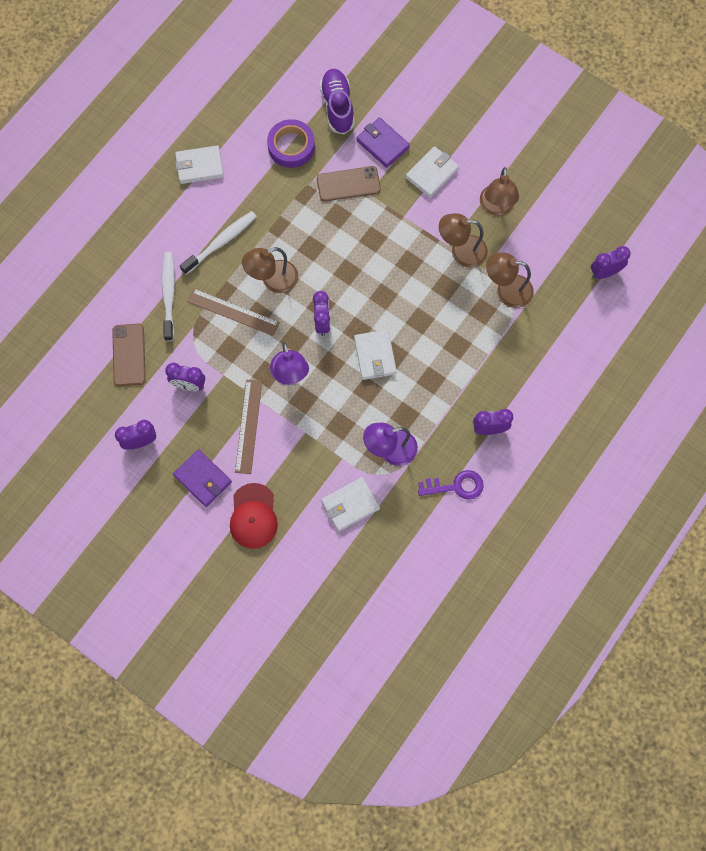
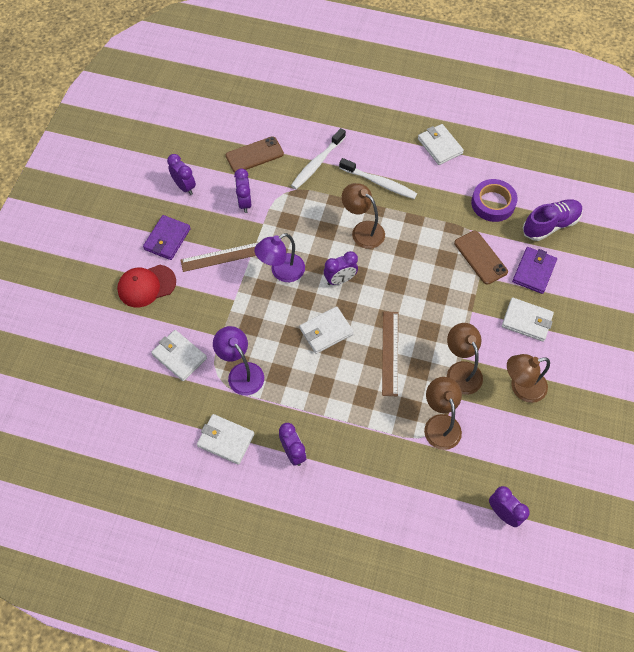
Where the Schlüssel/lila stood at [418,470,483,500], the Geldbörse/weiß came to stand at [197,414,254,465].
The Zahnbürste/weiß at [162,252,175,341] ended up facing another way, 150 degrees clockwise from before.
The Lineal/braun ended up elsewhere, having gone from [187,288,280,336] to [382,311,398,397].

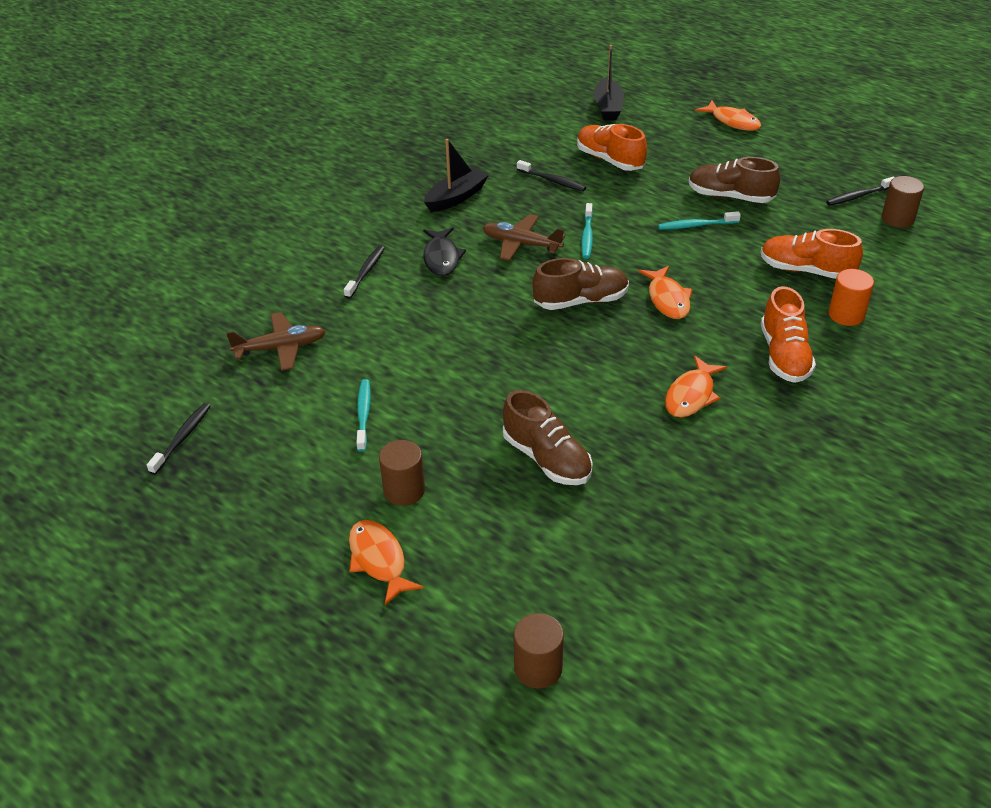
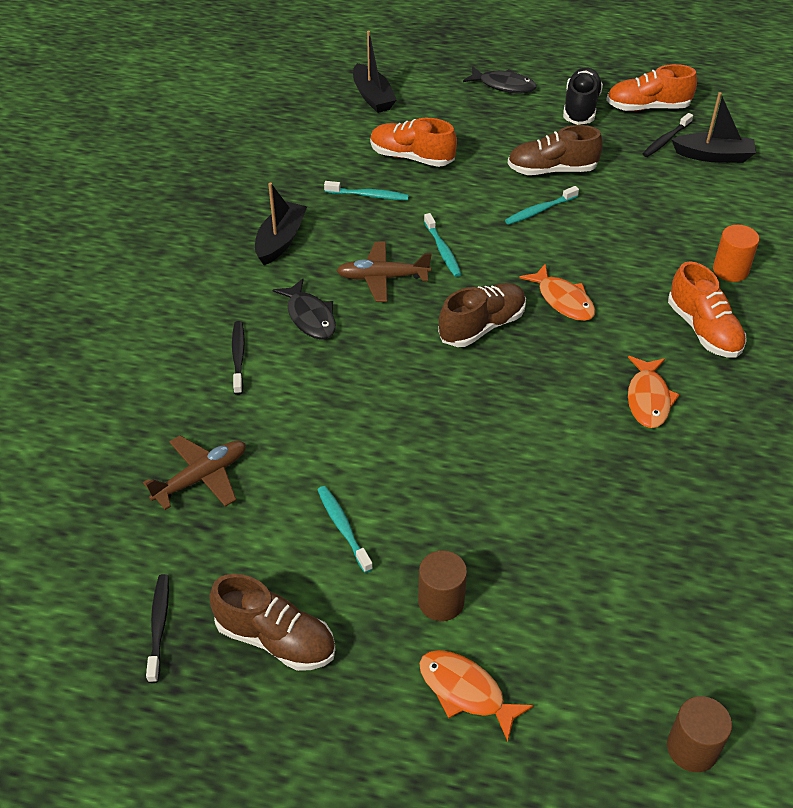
The Schuh/braun ended up elsewhere, having gone from [503,390,593,485] to [209,574,335,671].
What was the Zahnbürste/schwarz at [517,160,586,191] turned into the Zahnbürste/türkis at [324,181,409,200].
What was the Fisch/orange at [695,101,761,131] turned into the Fisch/schwarz at [463,66,537,93].
The second view gained the Schuh/schwarz at [563,67,603,125].
The Schuh/orange ended up elsewhere, having gone from [761,229,863,279] to [606,64,697,111].
Where the Vollzylinder/braun stood at [882,176,924,228], the Boot/schwarz came to stand at [671,92,756,163].

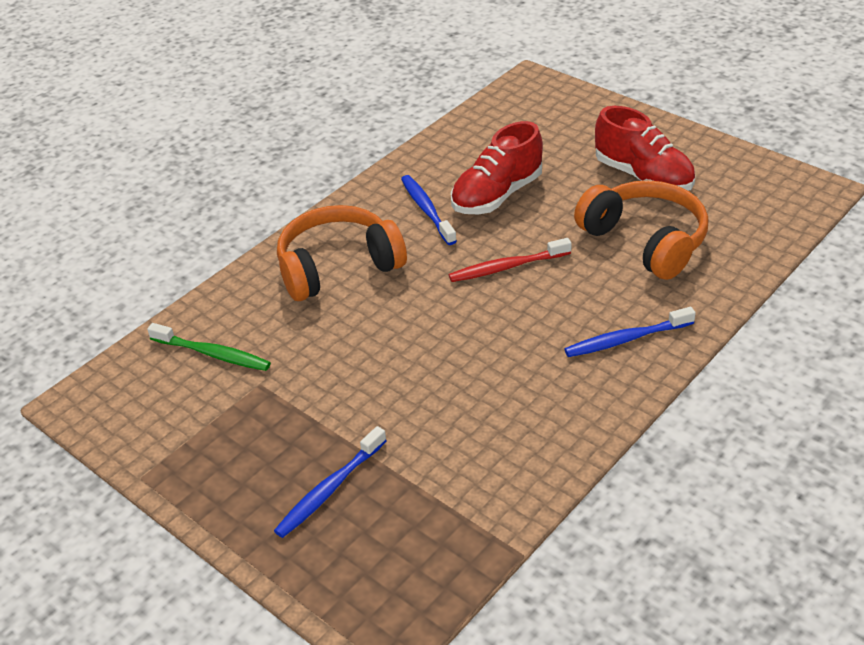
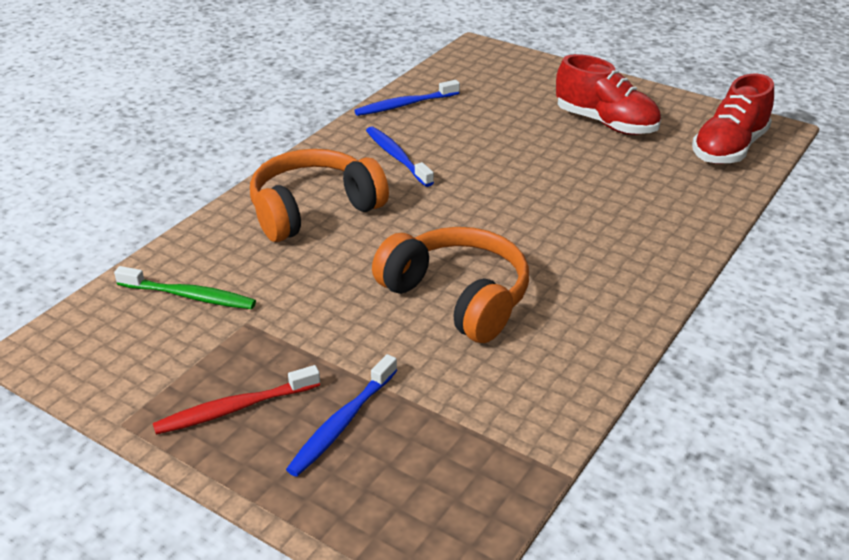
The Zahnbürste/rot ended up elsewhere, having gone from [449,238,572,282] to [153,365,320,435].
The Zahnbürste/blau ended up elsewhere, having gone from [565,307,696,357] to [354,80,460,116].
The Kopfhörer/orange ended up elsewhere, having gone from [574,180,708,280] to [372,227,529,343].
The Schuh/rot ended up elsewhere, having gone from [451,121,543,214] to [692,74,774,164].

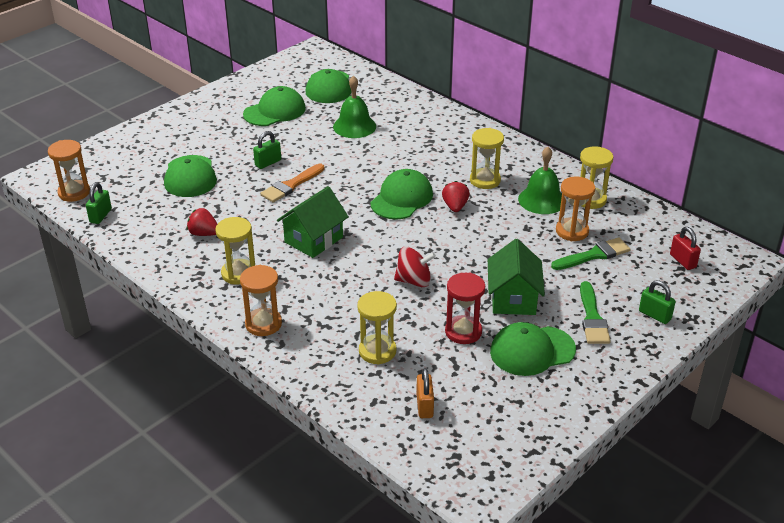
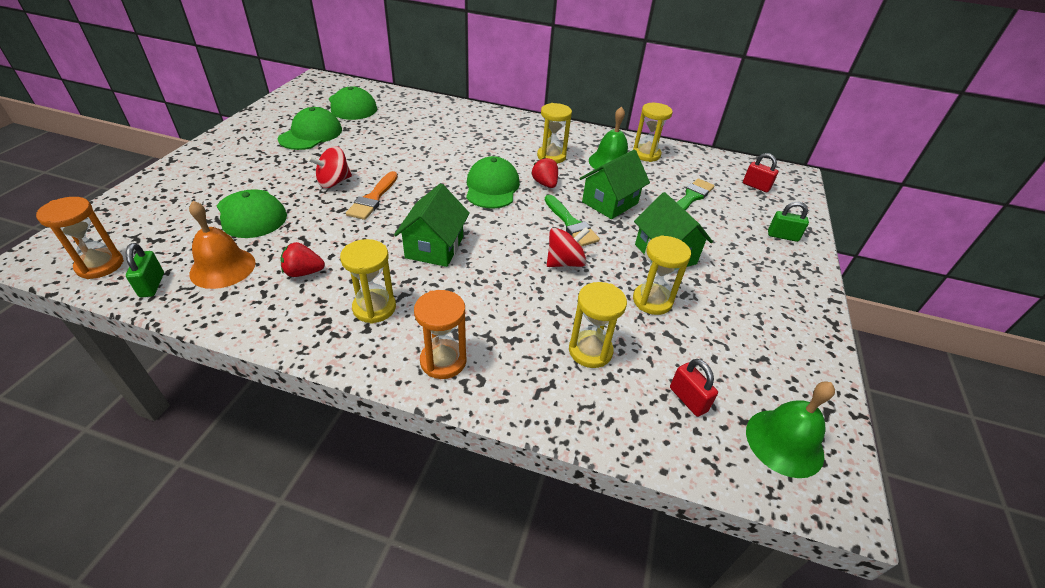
The second view gained the Glocke/orange at [189,201,256,289].
Where the Vorhängeschloss/grün stood at [253,131,281,169], the Kreisel/rot came to stand at [308,146,352,188].
The Pinsel/grün ended up elsewhere, having gone from [580,281,611,344] to [545,195,600,246].
The second view gained the Haus/grün at [579,150,650,219].
What was the Sanduhr/rot at [445,272,485,344] turned into the Sanduhr/gelb at [633,235,691,315].
What was the Vorhängeschloss/orange at [416,368,434,418] turned into the Vorhängeschloss/rot at [670,359,718,417].
The Glocke/grün ended up elsewhere, having gone from [333,75,376,138] to [746,382,835,478].
The second view lost the Kappe/grün at [490,322,576,376].
The second view lost the Sanduhr/orange at [556,177,595,241].

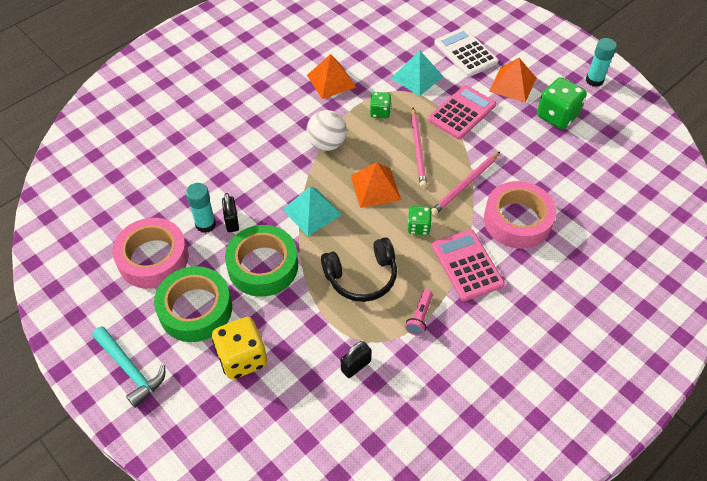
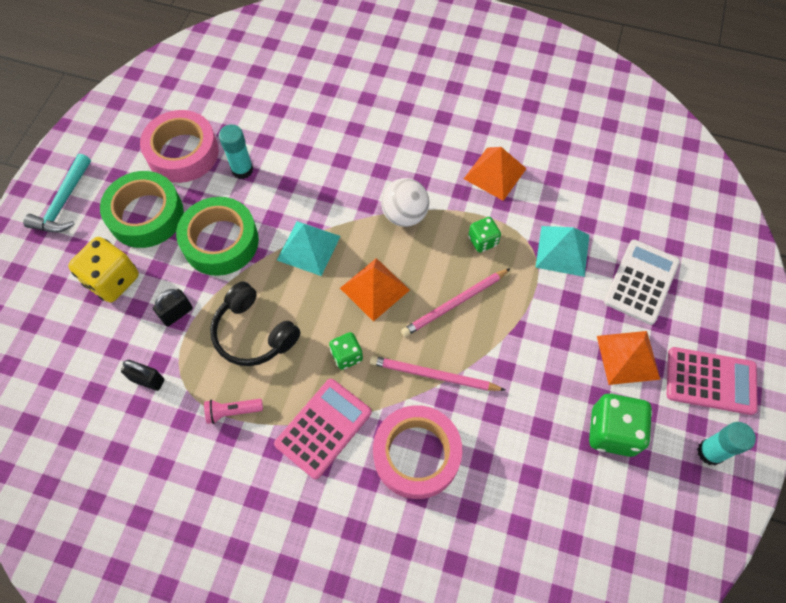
The Vorhängeschloss/schwarz ended up elsewhere, having gone from [222,193,239,232] to [153,289,193,327].
The Taschenrechner/rosa ended up elsewhere, having gone from [428,85,496,140] to [667,347,758,415].

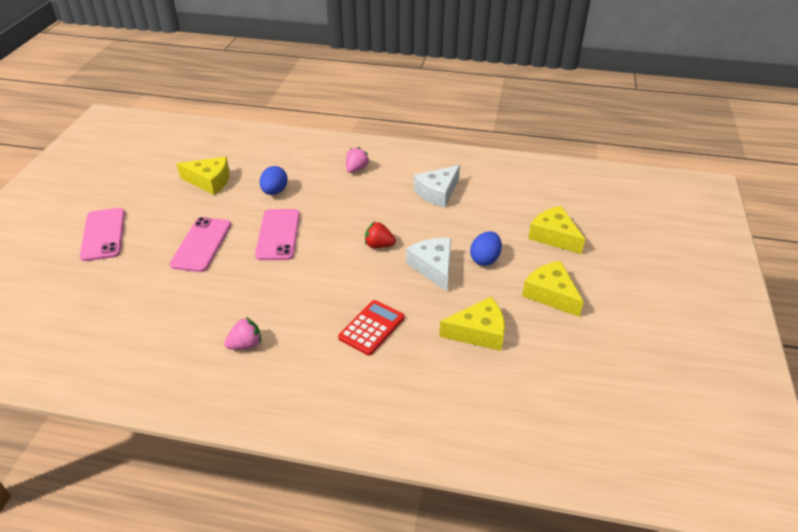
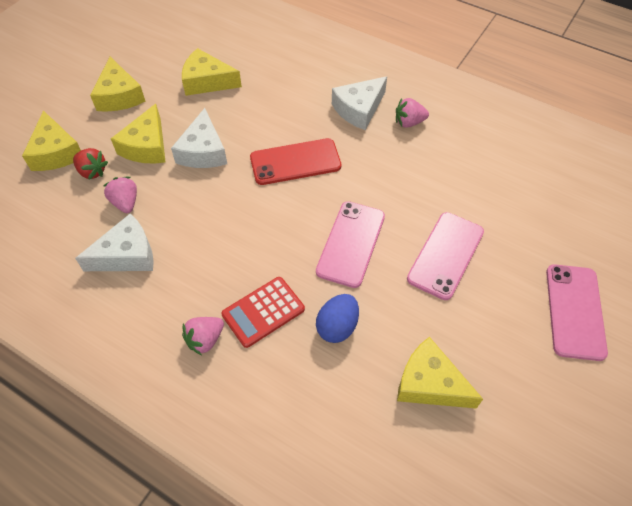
The Erdbeere/rot ended up elsewhere, having gone from [365,221,396,248] to [73,148,108,179].
The second view gained the Erdbeere/rosa at [103,177,137,213].
Where the Ei/blau stood at [470,231,502,266], the Käse/gelb came to stand at [111,104,165,164].
The Taschenrechner/rot ended up elsewhere, having gone from [338,300,404,356] to [221,277,305,348].
The second view gained the Handy/rot at [250,138,341,185].
The second view gained the Käse/weiß at [332,76,387,130].

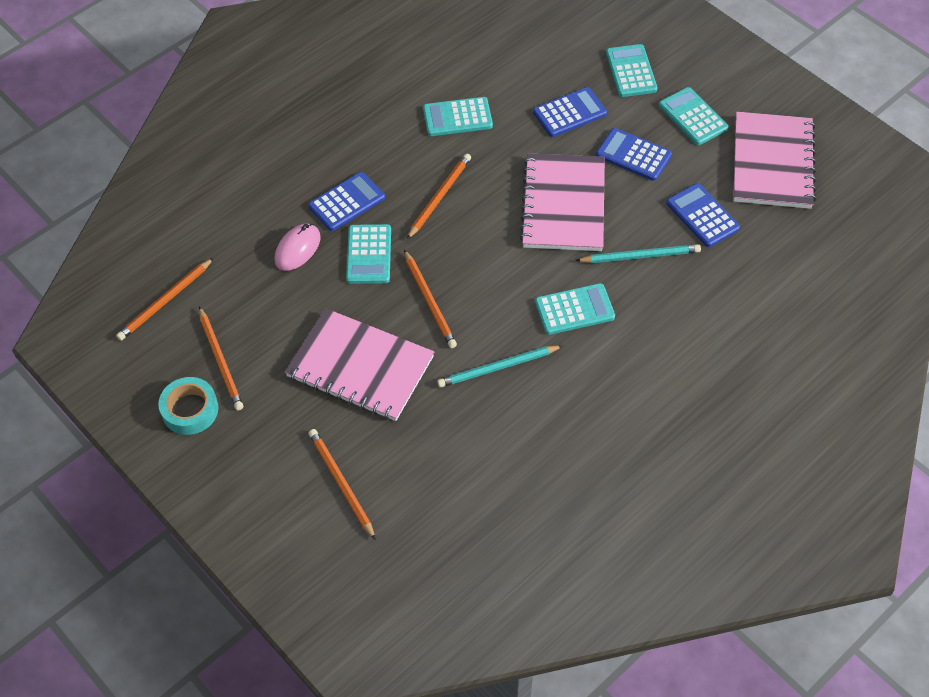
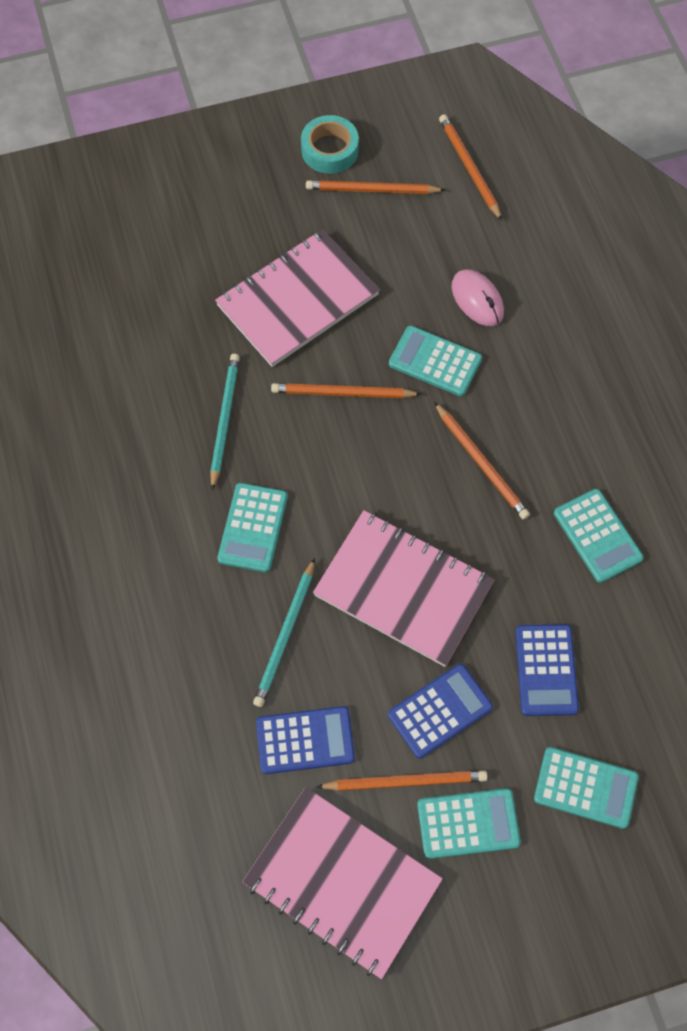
The Bleistift/orange ended up elsewhere, having gone from [309,429,376,540] to [316,770,488,791].
The Taschenrechner/türkis at [423,97,493,136] ended up facing another way, 135 degrees clockwise from before.
The second view lost the Taschenrechner/blau at [308,172,385,231].

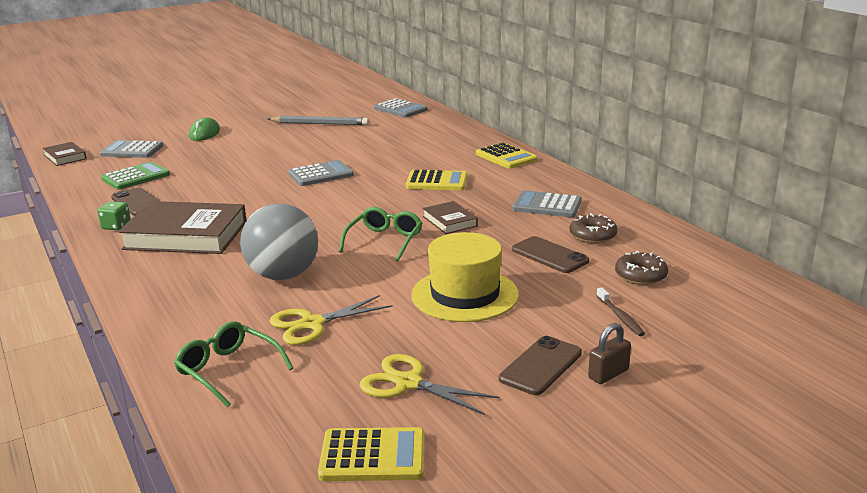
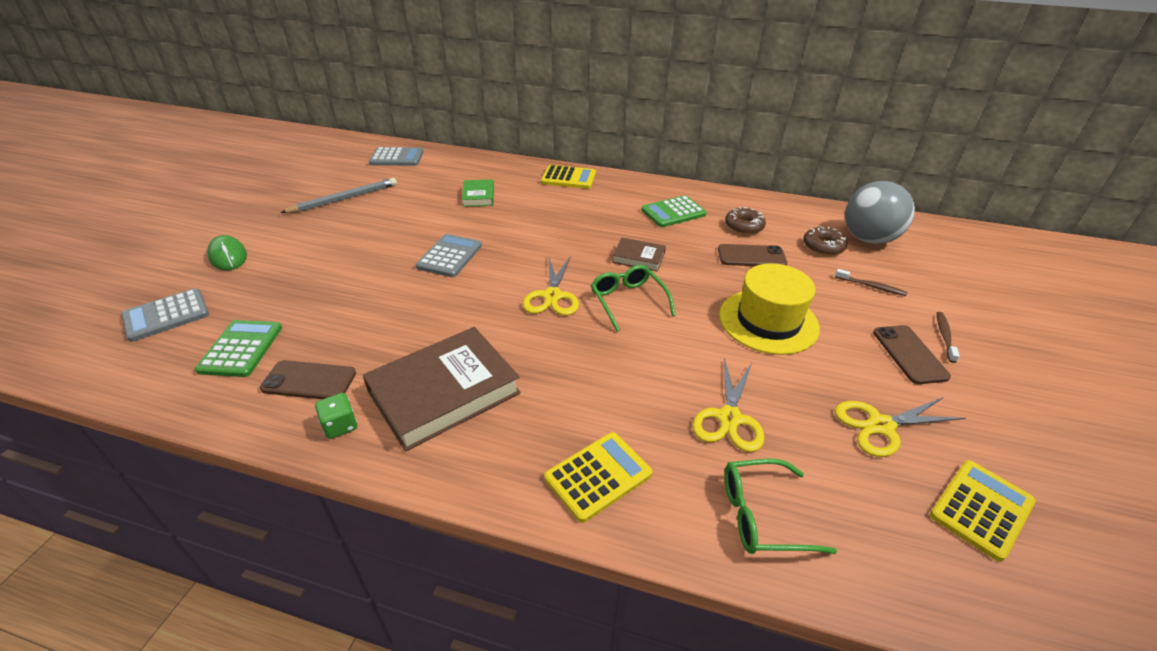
The second view gained the Buch/grün at [462,179,494,207].
The second view gained the Schere/gelb at [523,256,579,316].
The Taschenrechner/gelb ended up elsewhere, having gone from [406,170,467,190] to [544,432,652,523].
What was the Taschenrechner/grau at [512,190,582,217] turned into the Taschenrechner/grün at [642,195,707,227].
The Ball/grau ended up elsewhere, having gone from [240,203,318,280] to [845,181,915,244].
Where the Vorhängeschloss/braun stood at [588,323,631,384], the Zahnbürste/braun came to stand at [937,312,960,363].
The second view lost the Buch/braun at [42,142,87,166].

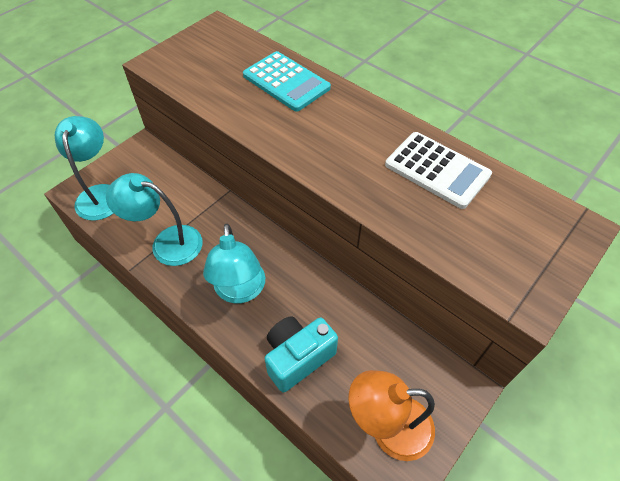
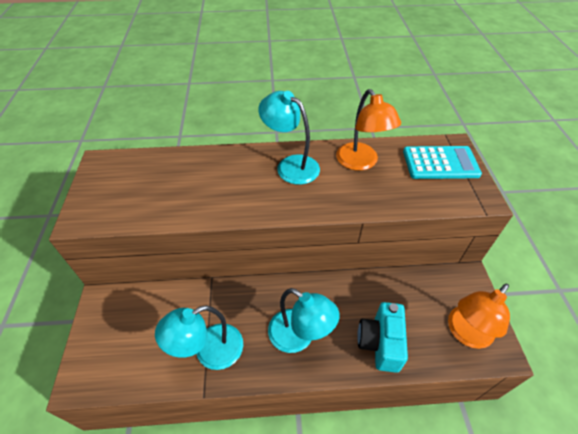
The Lampe/türkis ended up elsewhere, having gone from [54,116,114,221] to [258,91,320,185].
Where the Taschenrechner/weiß stood at [385,132,492,209], the Lampe/orange came to stand at [336,89,401,171].
The Taschenrechner/türkis ended up elsewhere, having gone from [243,51,331,112] to [403,146,482,179].

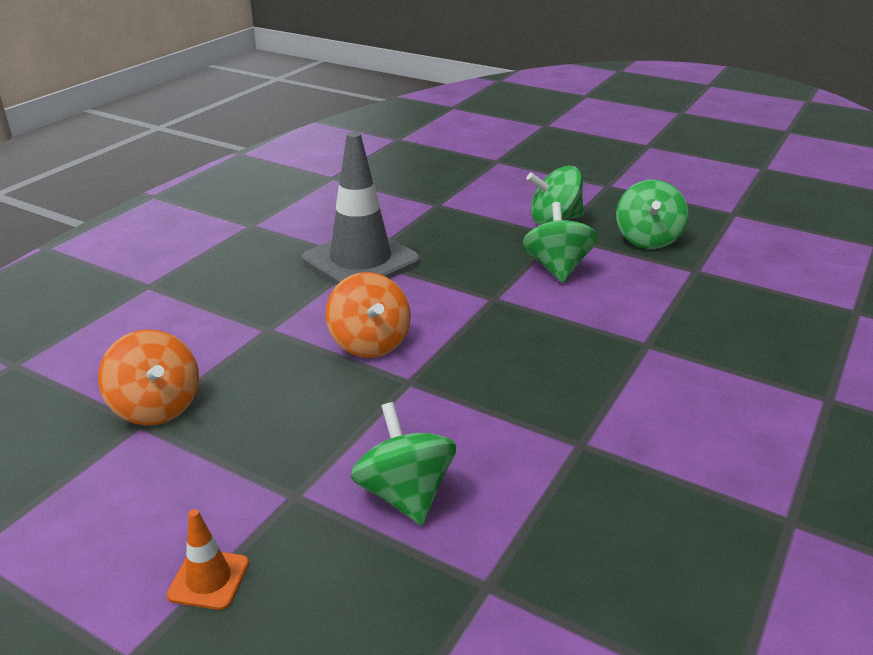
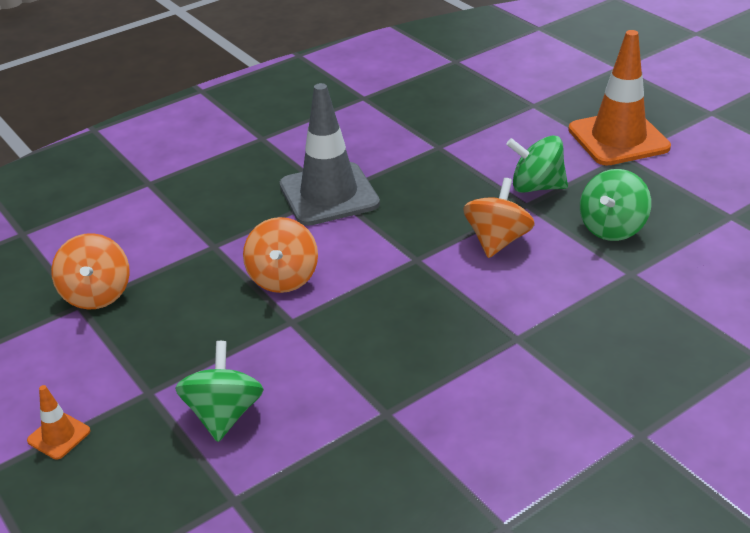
What was the Kreisel/grün at [522,202,597,283] turned into the Kreisel/orange at [463,178,535,258].
The second view gained the Leitkegel/orange at [568,30,671,166].

